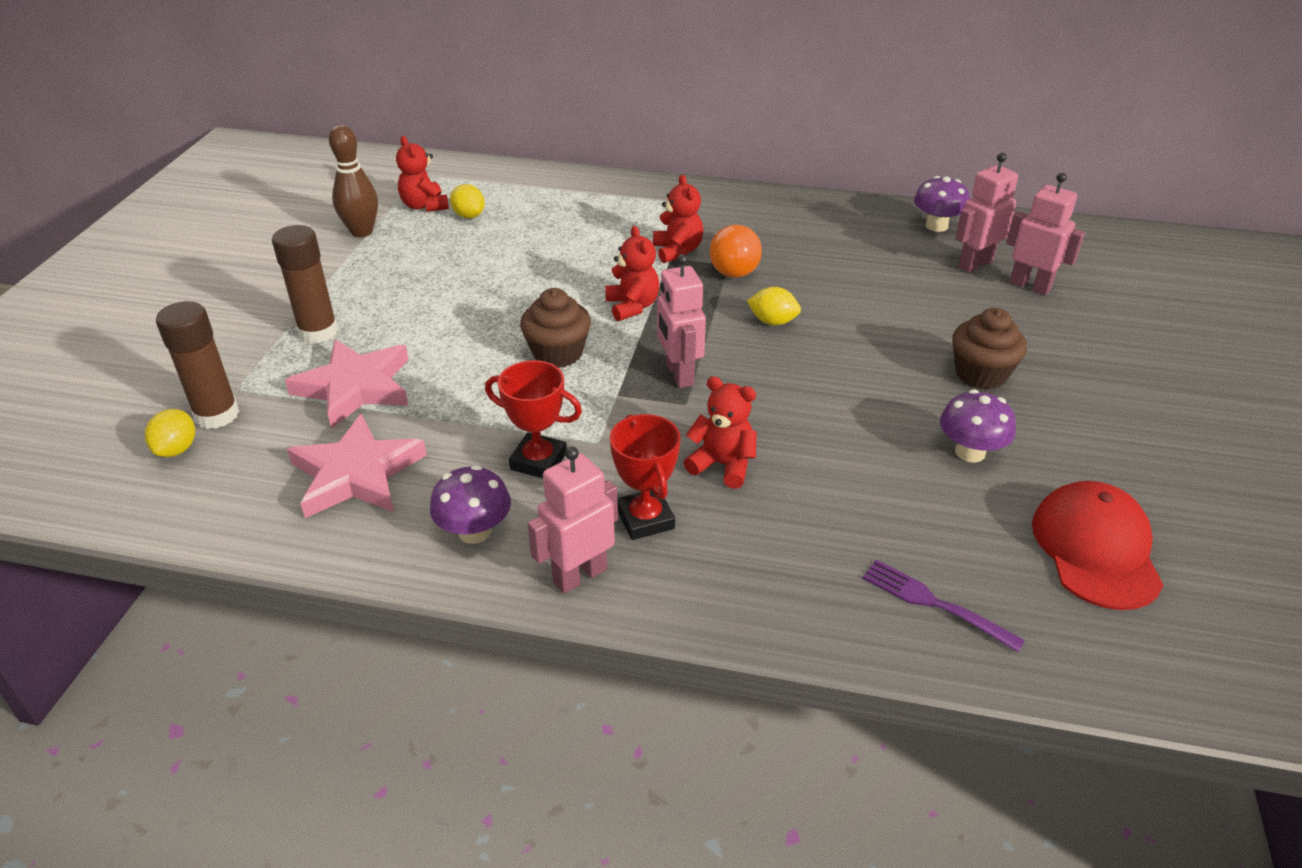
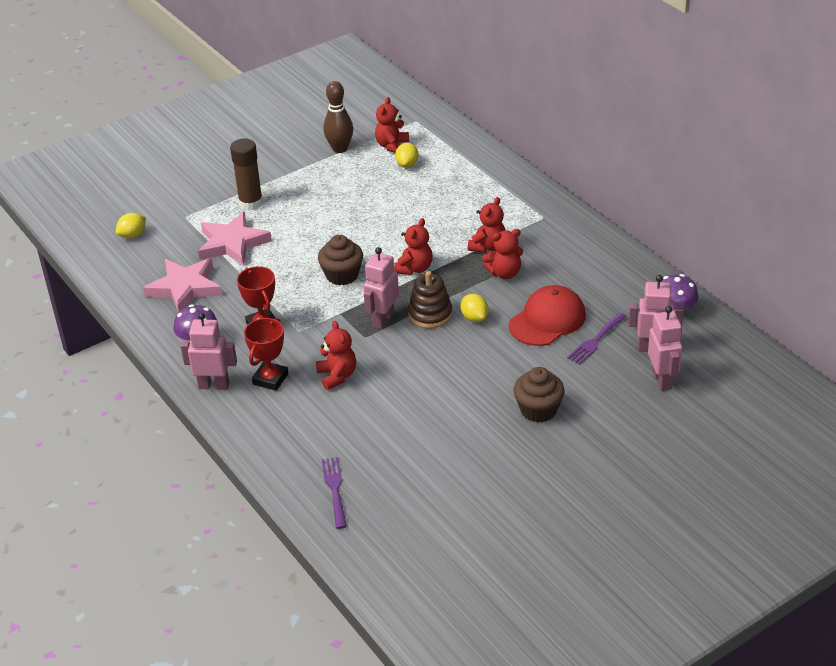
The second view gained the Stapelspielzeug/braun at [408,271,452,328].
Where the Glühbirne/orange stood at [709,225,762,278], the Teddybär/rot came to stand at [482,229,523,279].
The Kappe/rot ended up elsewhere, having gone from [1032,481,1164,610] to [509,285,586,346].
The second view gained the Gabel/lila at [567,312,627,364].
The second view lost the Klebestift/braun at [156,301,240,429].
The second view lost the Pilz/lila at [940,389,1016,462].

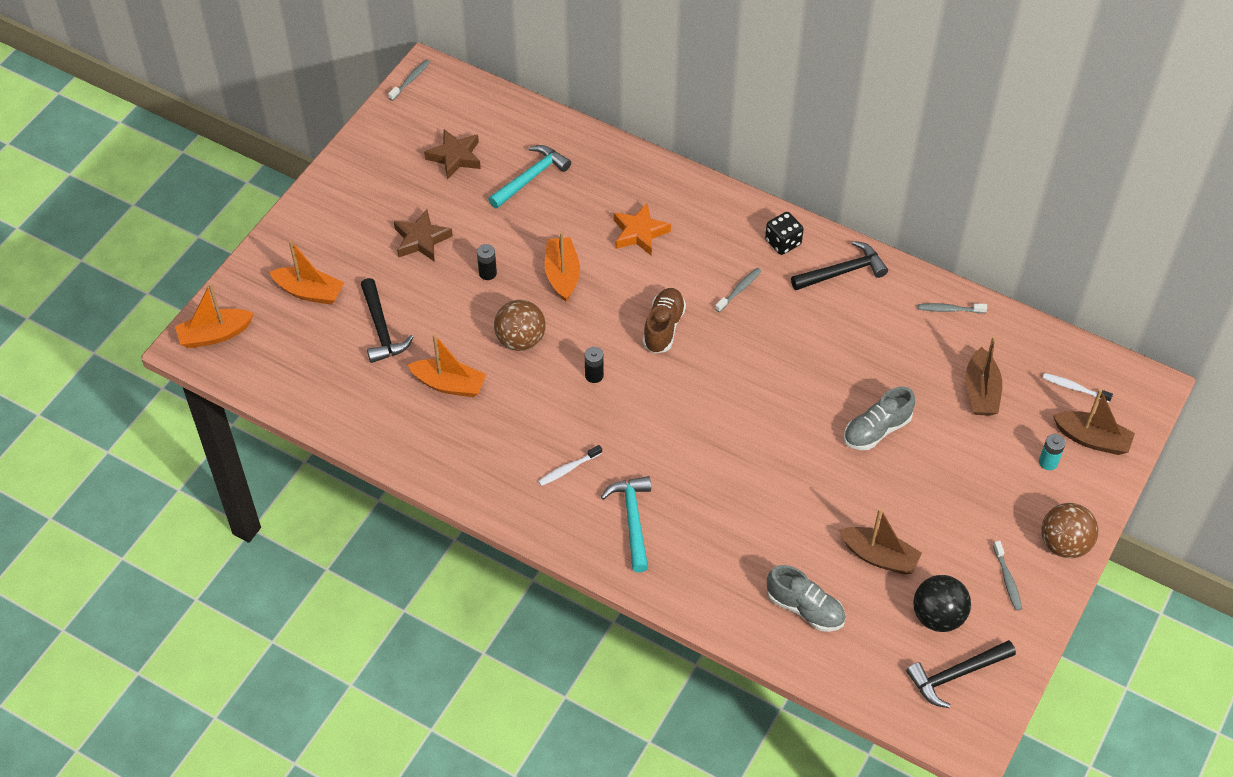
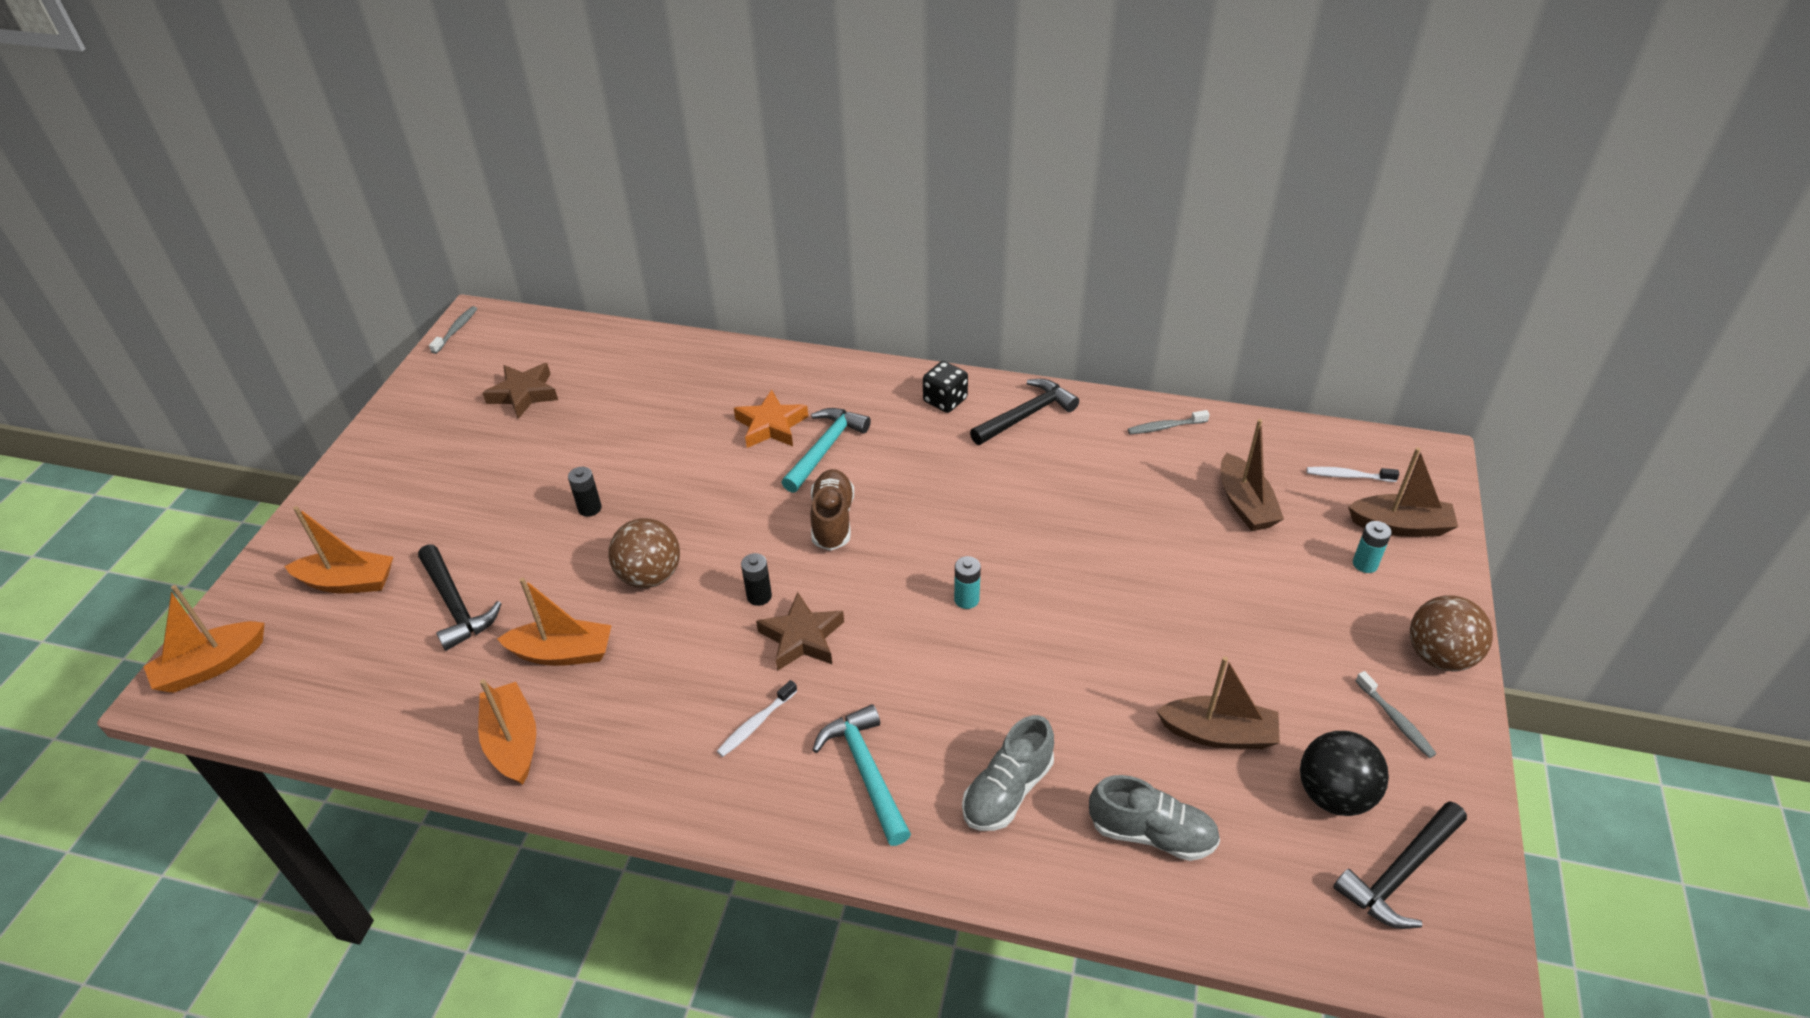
The Boot/orange ended up elsewhere, having gone from [544,232,580,302] to [478,679,536,785].
The Stern/braun ended up elsewhere, having gone from [394,209,453,262] to [756,592,844,671].
The Hammer/türkis ended up elsewhere, having gone from [488,145,571,208] to [781,408,871,493].
The second view gained the Batterie/türkis at [954,556,981,609].
The Schuh/grau ended up elsewhere, having gone from [844,387,915,450] to [962,715,1054,831].
The second view lost the Zahnbürste/grau at [715,268,761,312].

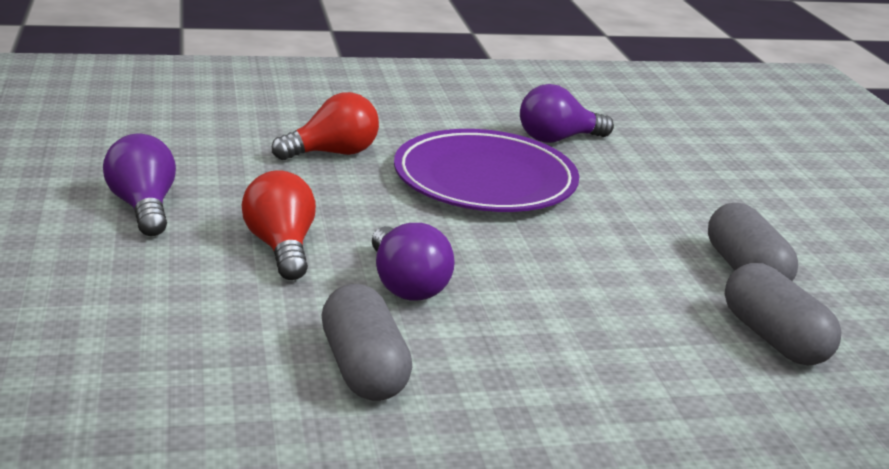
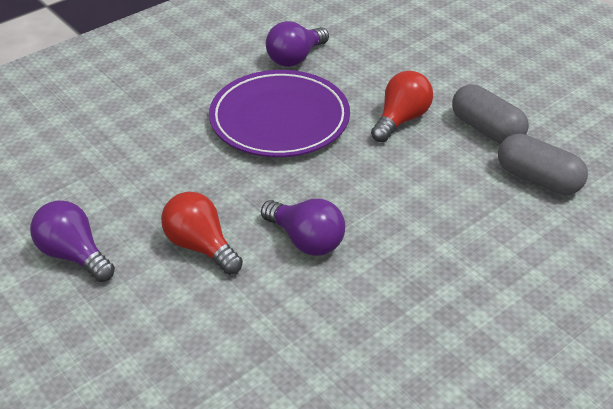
The Glühbirne/rot ended up elsewhere, having gone from [272,92,379,160] to [371,71,433,142].
The second view lost the Kapsel/grau at [322,284,412,401].

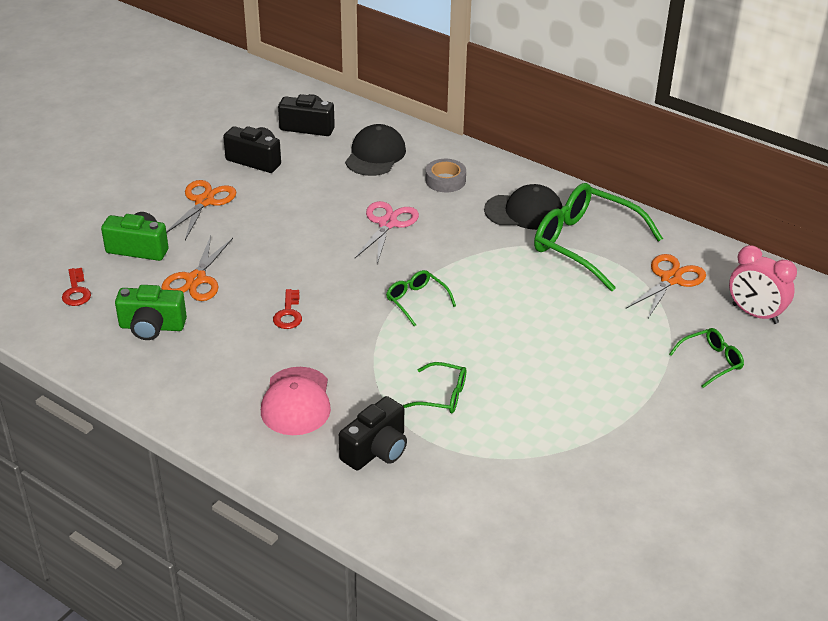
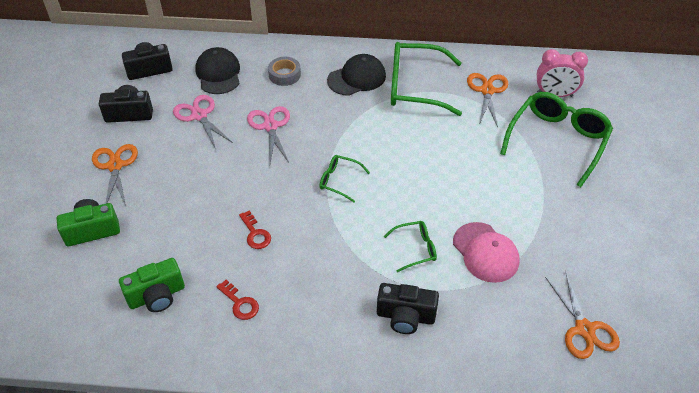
The second view gained the Schere/rosa at [173,95,233,149].
The Schlüssel/rot ended up elsewhere, having gone from [62,268,91,306] to [216,280,259,320].
The Kamera/schwarz at [339,396,407,471] ended up facing another way, 90 degrees clockwise from before.
The Kappe/rosa ended up elsewhere, having gone from [261,367,331,435] to [453,222,519,283].
The size of the Brille/grün at [669,328,744,388] changed by a factor of 2.06.
The Schere/orange ended up elsewhere, having gone from [161,236,233,301] to [545,271,620,359].

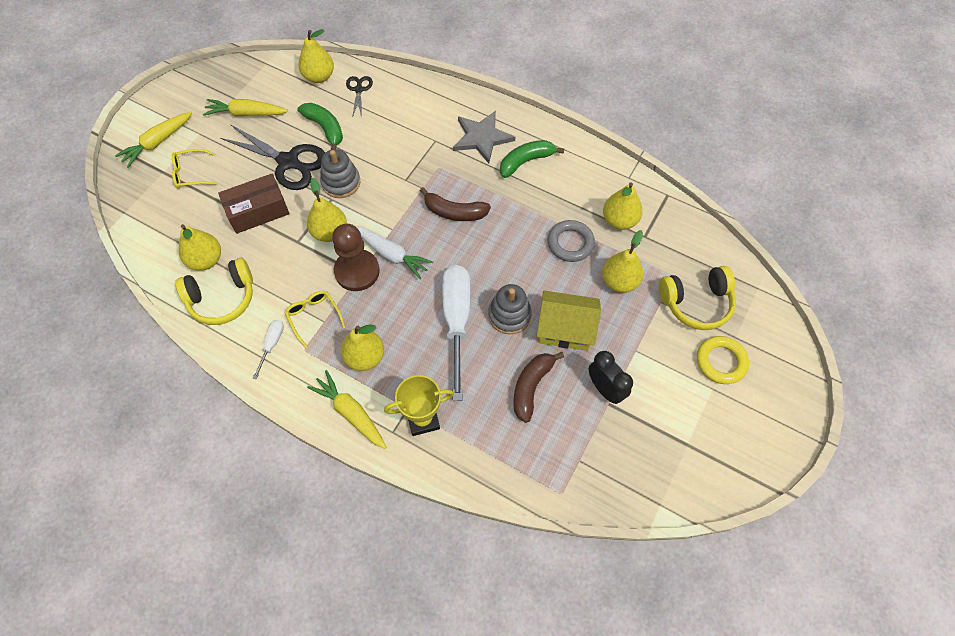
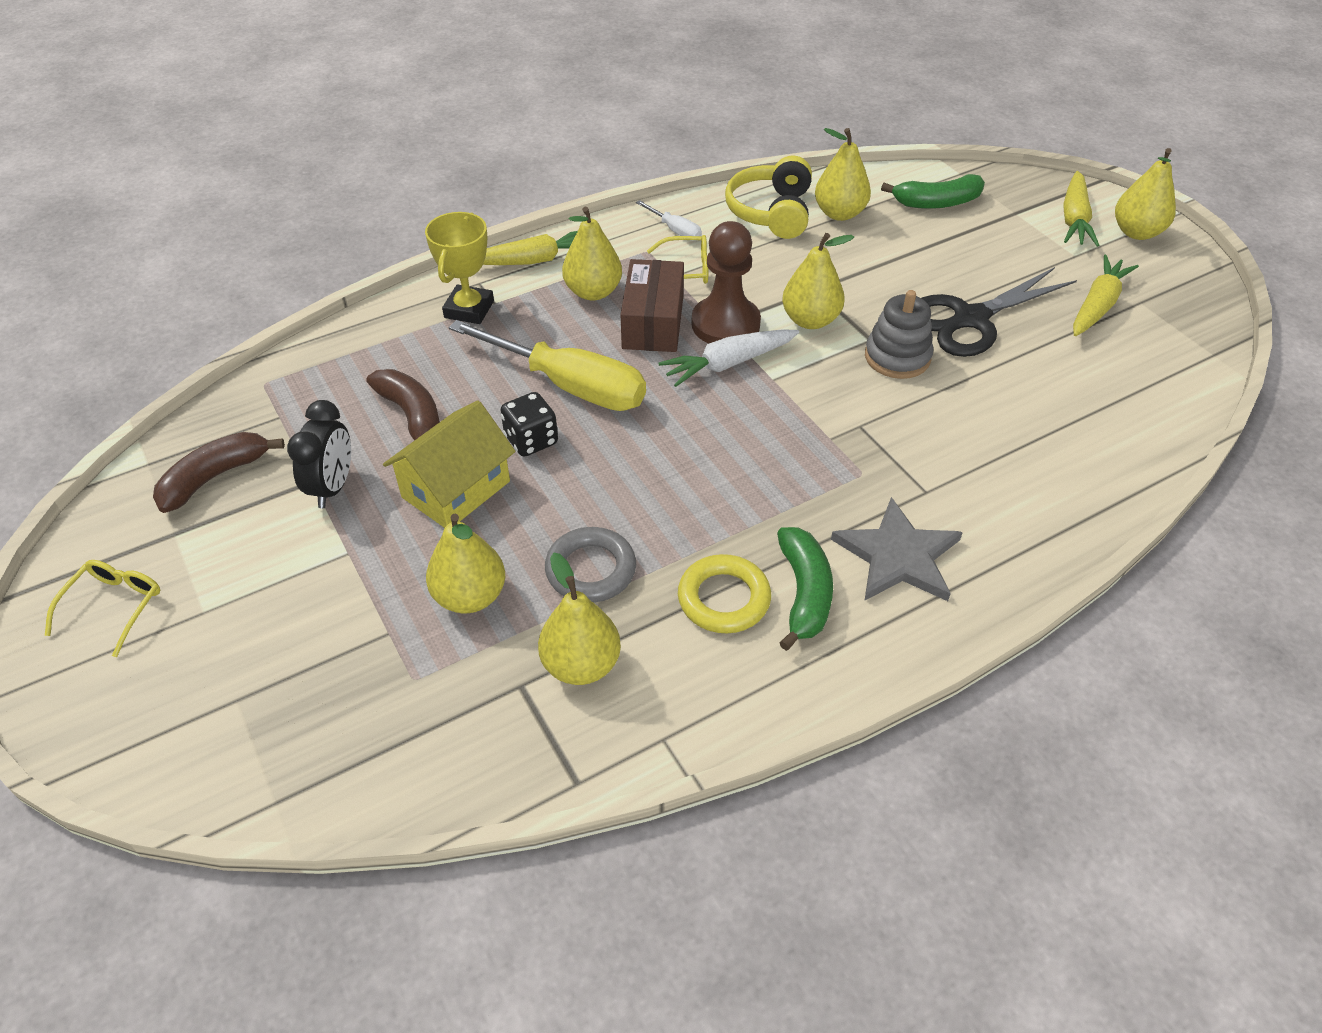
The Brille/gelb ended up elsewhere, having gone from [172,149,217,189] to [45,560,160,657].
The Banane/braun ended up elsewhere, having gone from [420,187,491,221] to [153,432,285,513].
The Wecker/schwarz at [589,351,633,404] ended up facing another way, 75 degrees counterclockwise from before.
What was the Schraubenzieher/weiß at [442,265,470,401] turned into the Schraubenzieher/gelb at [449,320,646,411].
Where the Stapelspielzeug/grau stood at [488,284,532,334], the Spielwürfel/schwarz came to stand at [500,392,558,457].
The Schachtel/braun ended up elsewhere, having gone from [218,174,290,234] to [620,259,684,352].
The Ring/gelb ended up elsewhere, having gone from [697,336,749,384] to [678,554,771,633].
The Banane/grün ended up elsewhere, having gone from [297,103,343,150] to [881,174,985,209].
The Karotte/gelb at [115,112,192,168] ended up facing another way, 150 degrees counterclockwise from before.
The Birne/gelb ended up elsewhere, having gone from [298,29,334,83] to [1115,148,1176,240].
The second view lost the Schere/schwarz at [346,76,373,118].
The second view lost the Kopfhörer/gelb at [659,266,736,330].

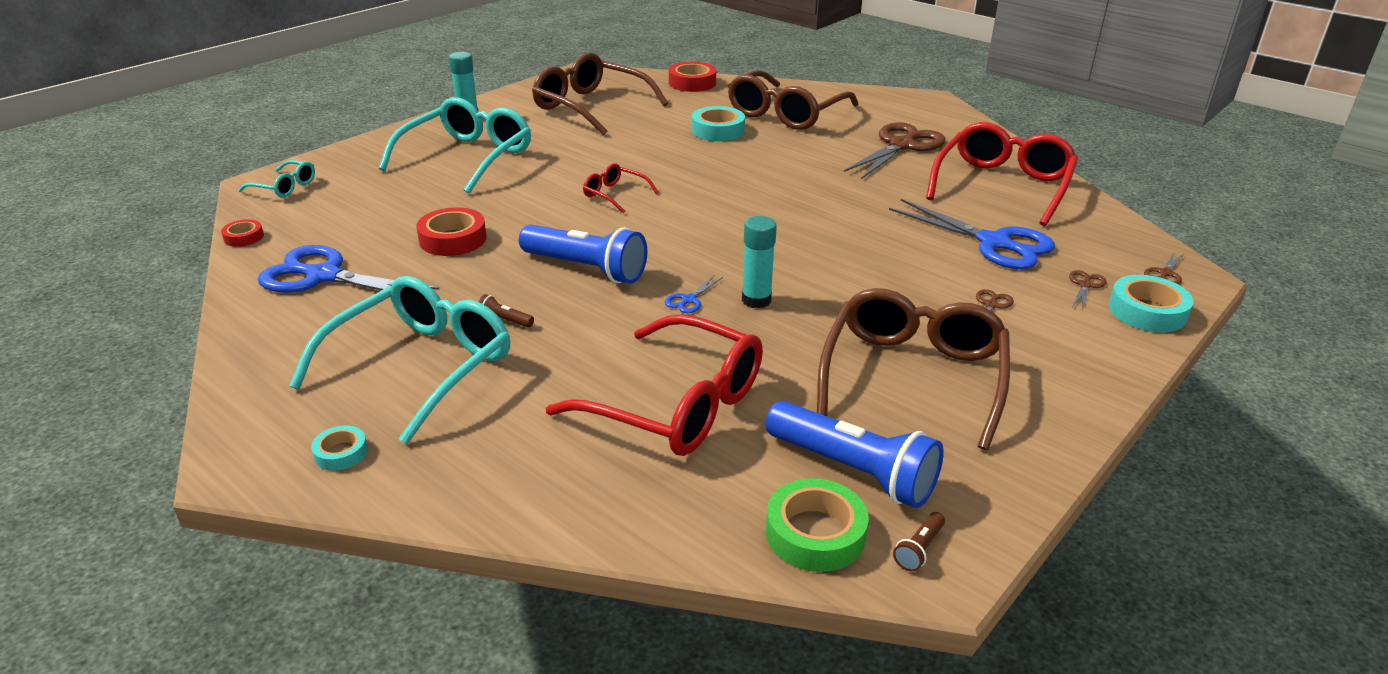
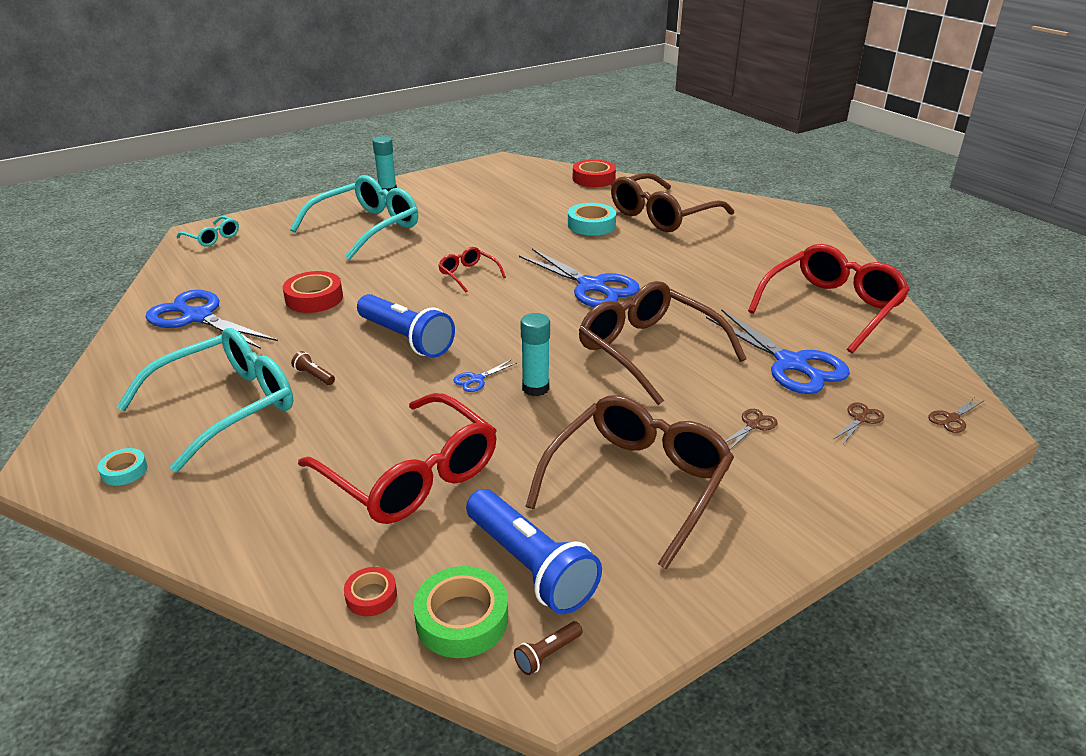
The Klebeband/rot ended up elsewhere, having gone from [221,219,264,247] to [344,567,397,616].
The second view gained the Schere/blau at [519,249,640,307].
The Brille/braun ended up elsewhere, having gone from [532,52,668,135] to [579,281,747,405].
The second view lost the Schere/braun at [844,122,946,179].
The second view lost the Klebeband/türkis at [1109,275,1194,332].

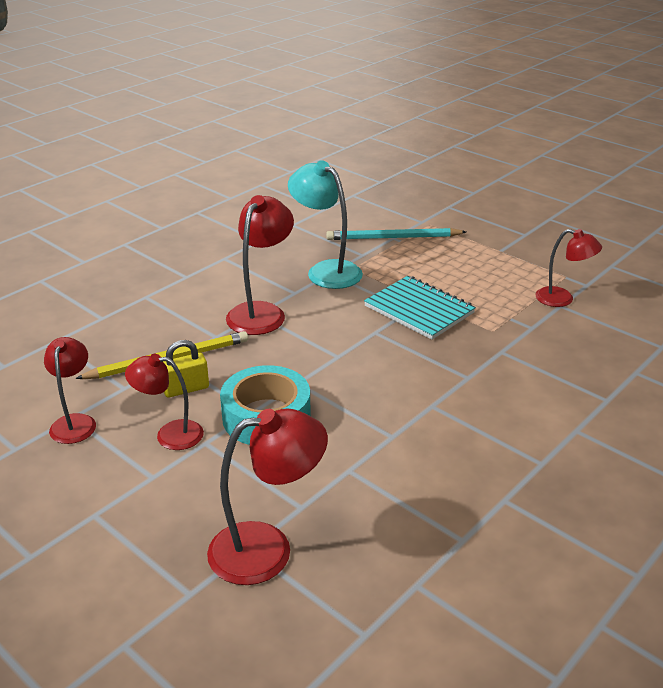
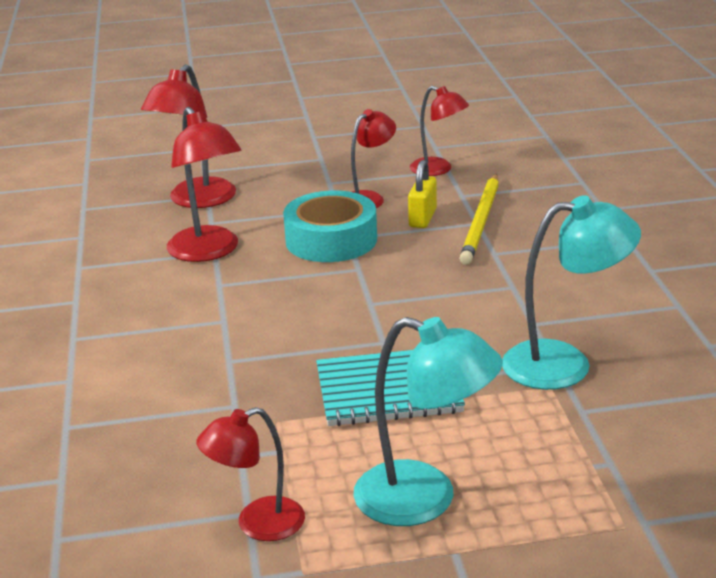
The Lampe/rot ended up elsewhere, having gone from [226,195,294,335] to [167,107,242,262].
The second view gained the Lampe/türkis at [353,317,503,526].
The second view lost the Bleistift/türkis at [326,228,466,240].

